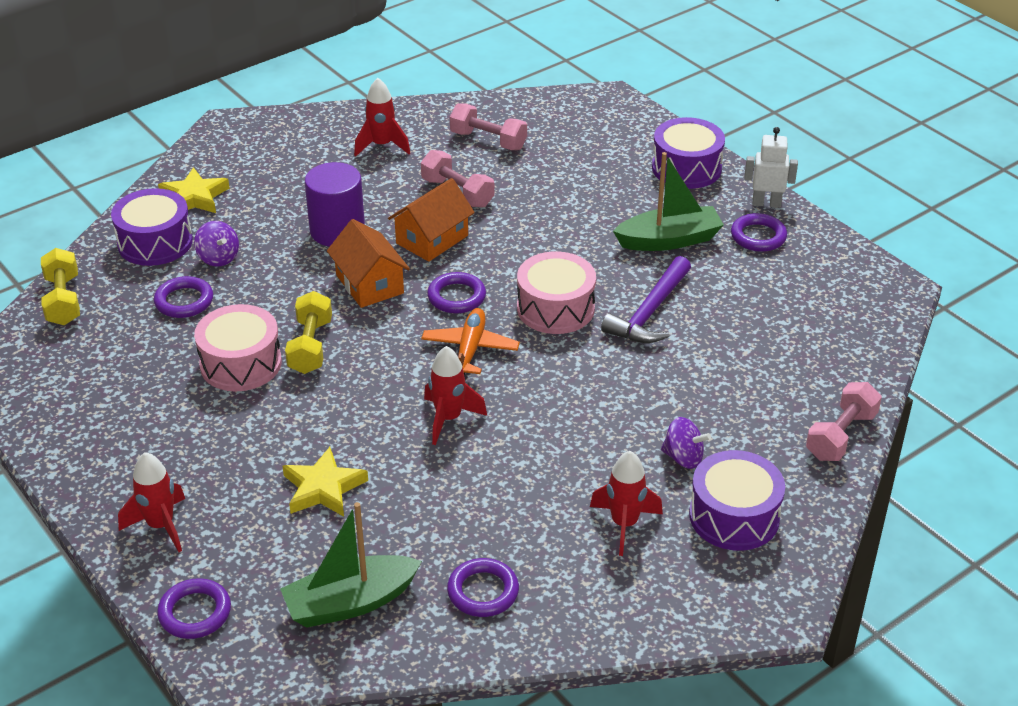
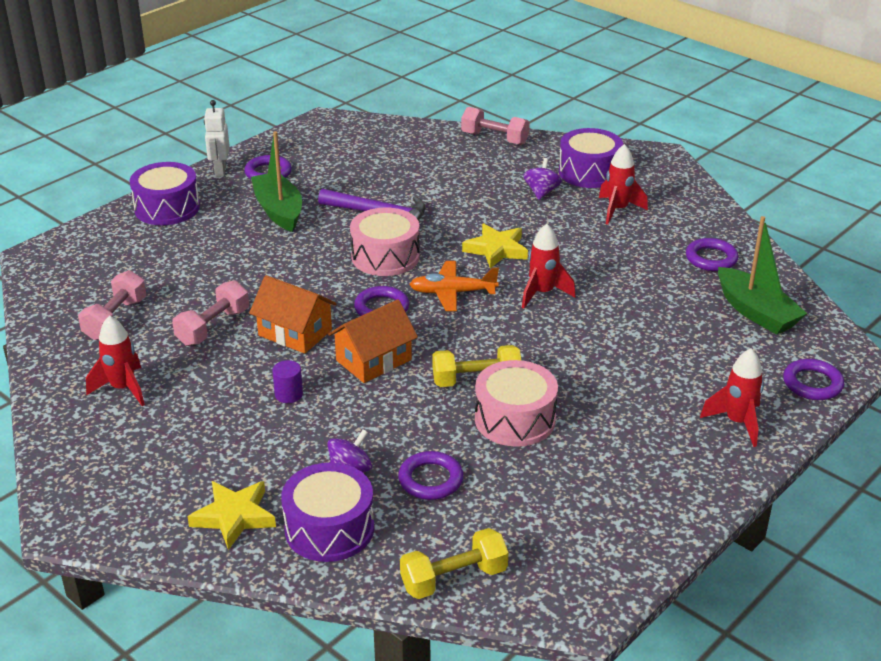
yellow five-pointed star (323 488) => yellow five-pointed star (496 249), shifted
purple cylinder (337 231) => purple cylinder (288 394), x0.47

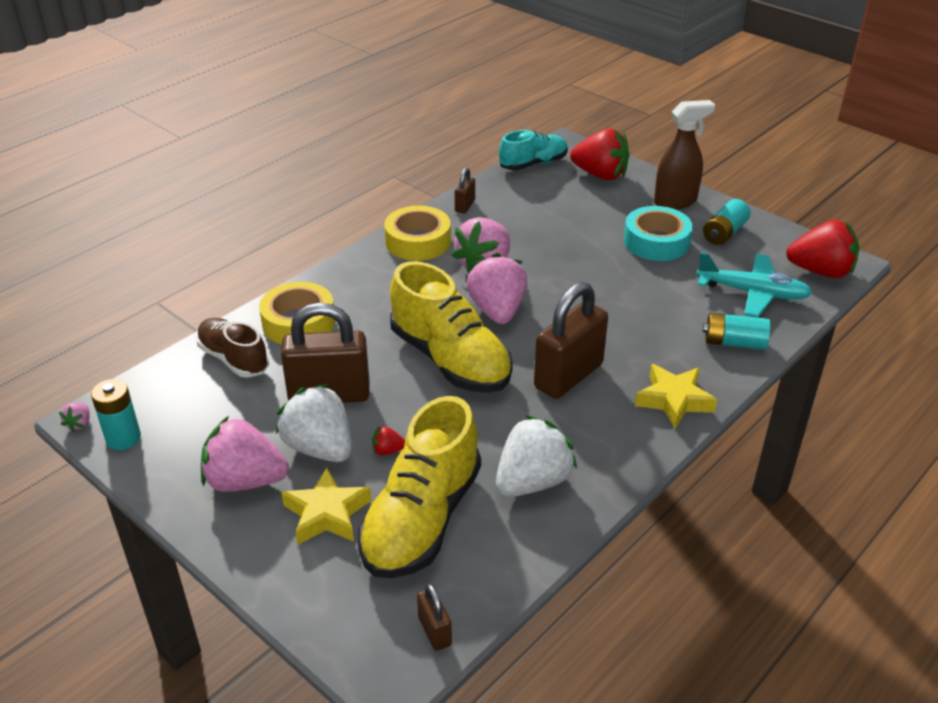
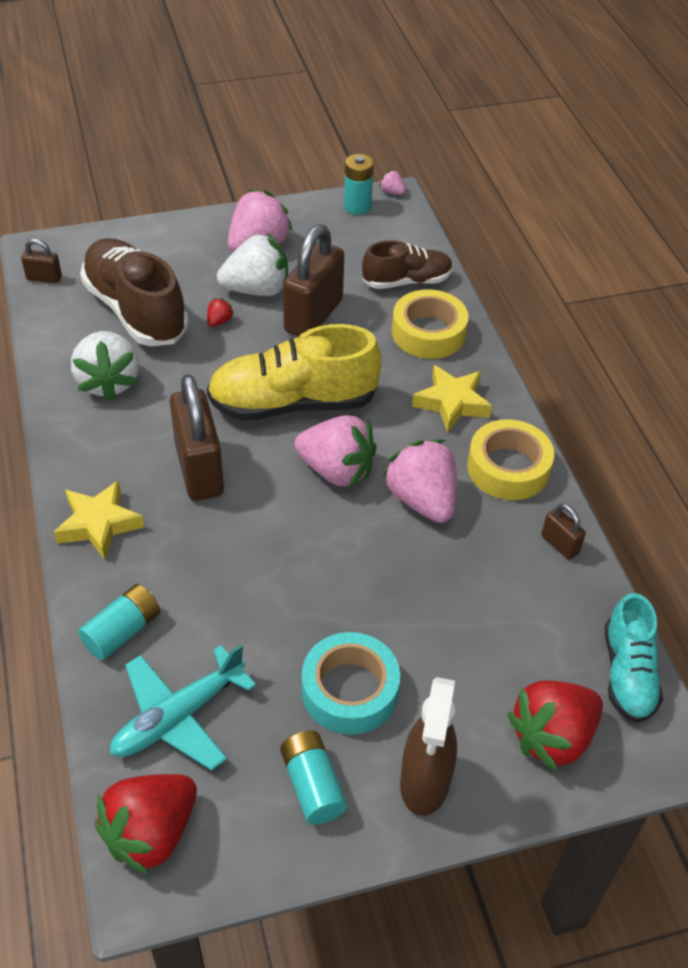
yellow five-pointed star (327 514) => yellow five-pointed star (452 403), shifted
yellow sneaker (422 519) => dark brown sneaker (136 310)

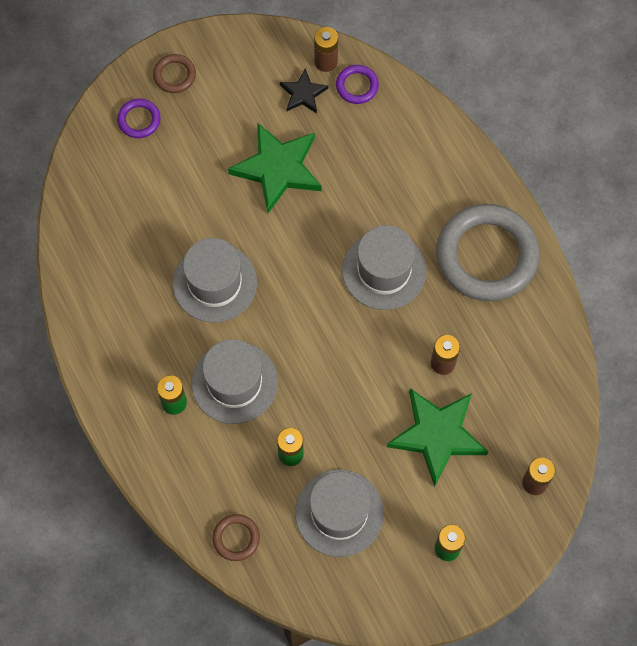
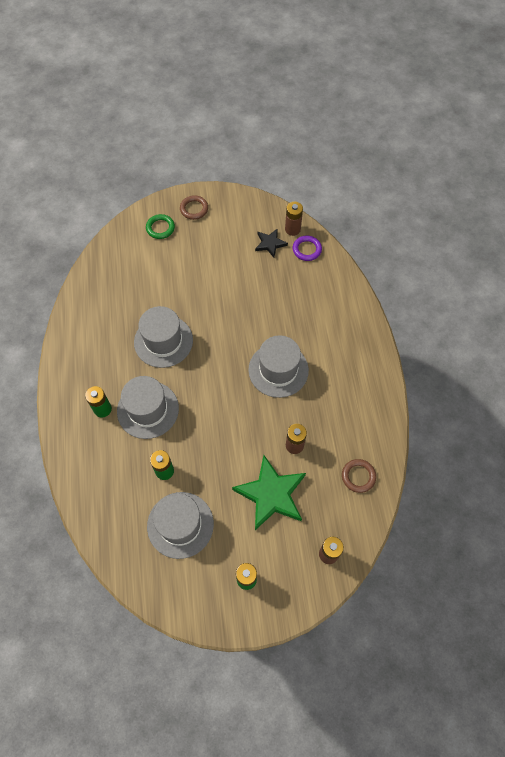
purple torus (139 120) => green torus (160 228)
dark brown torus (236 538) => dark brown torus (358 476), shifted
green five-pointed star (278 168) => nothing
ash-grey torus (486 255) => nothing

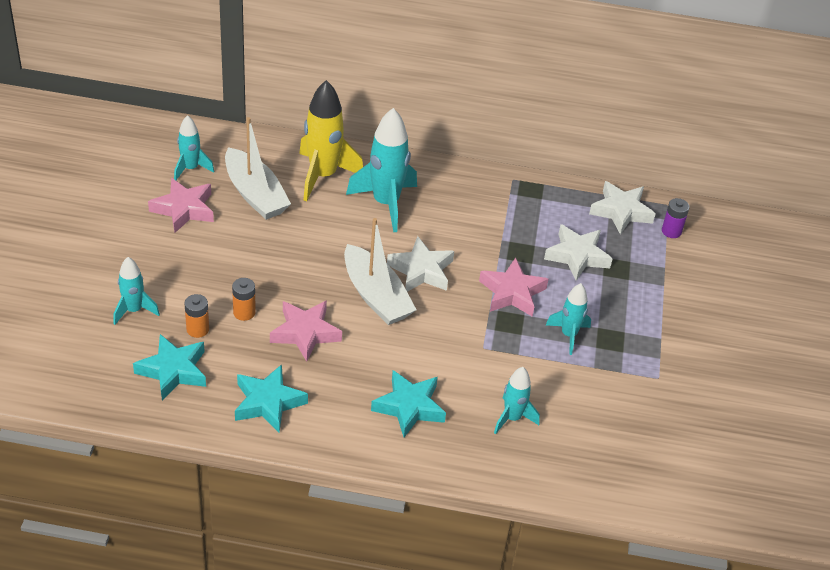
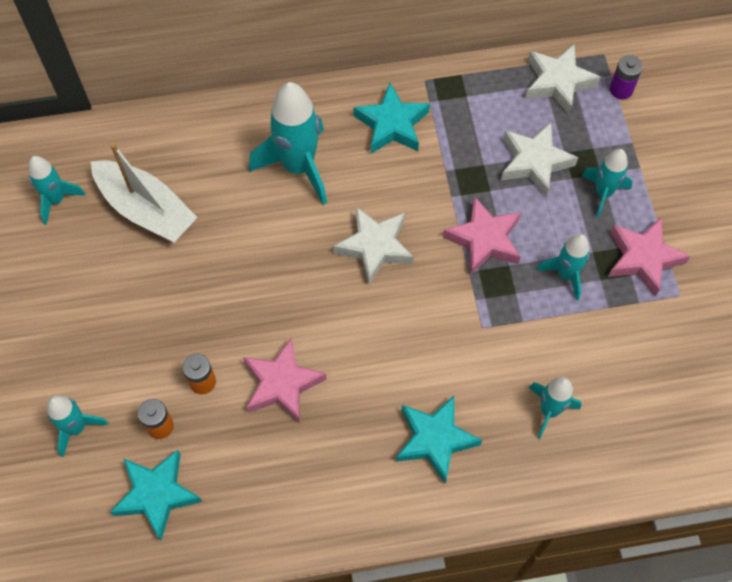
rose-pink five-pointed star (184 209) => rose-pink five-pointed star (643 258), shifted
aqua five-pointed star (268 402) => aqua five-pointed star (392 124), shifted
yellow rocket (323 176) => nothing
white toy boat (376 296) => nothing
nothing => aqua rocket (603 193)

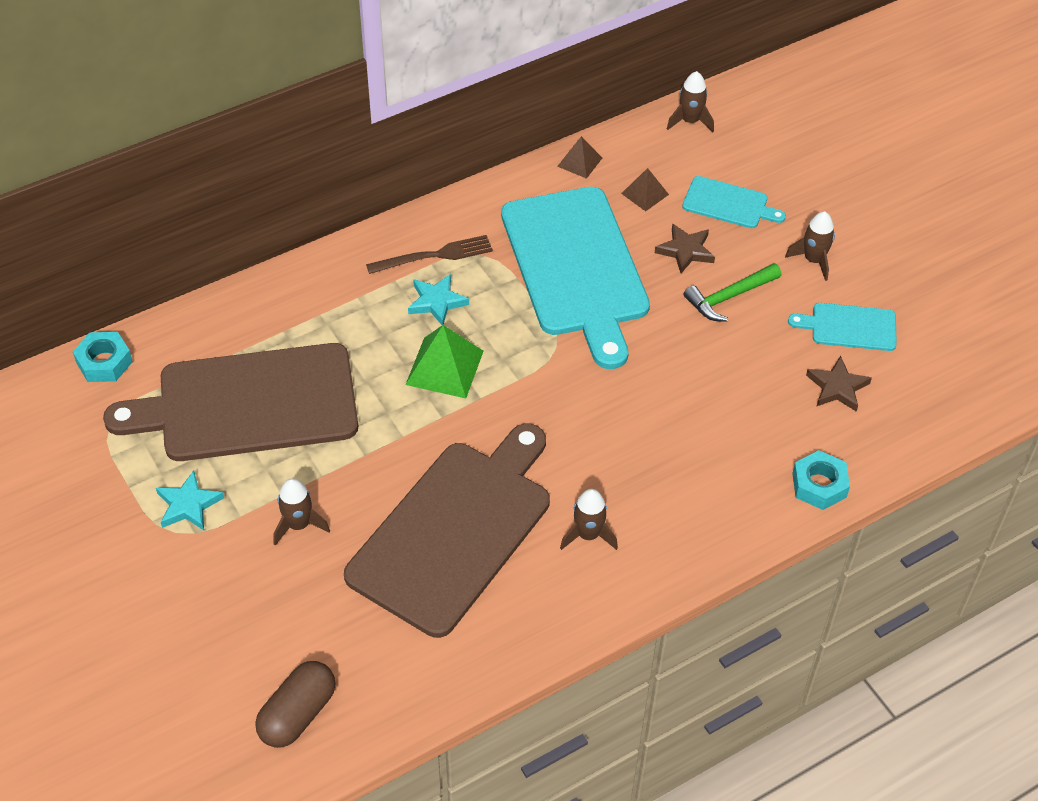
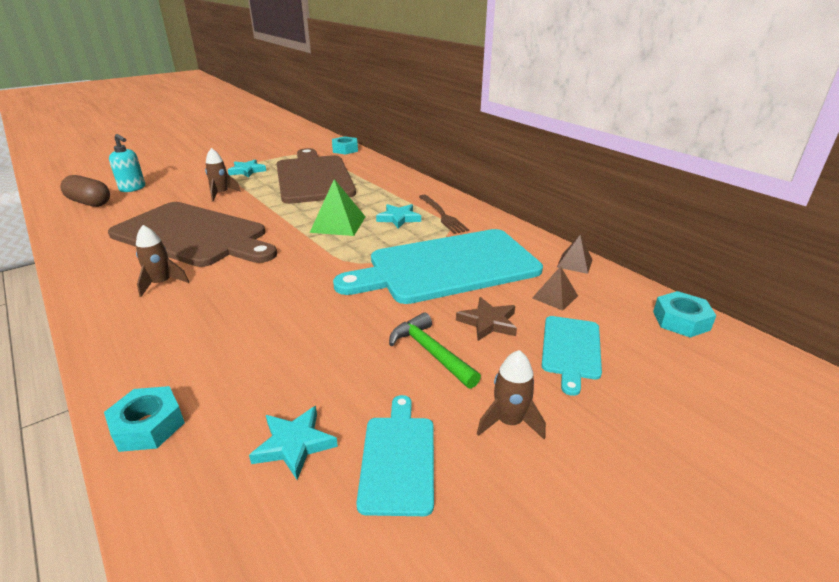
dark brown rocket (690 121) => aqua hex nut (681 320)
dark brown five-pointed star (837 387) => aqua five-pointed star (294 444)
nothing => aqua soap dispenser (133 188)

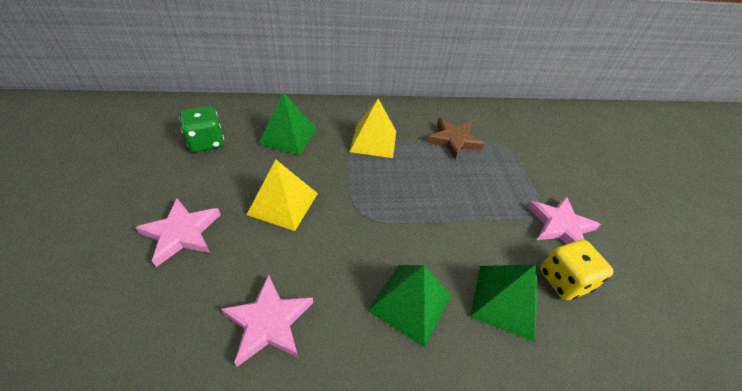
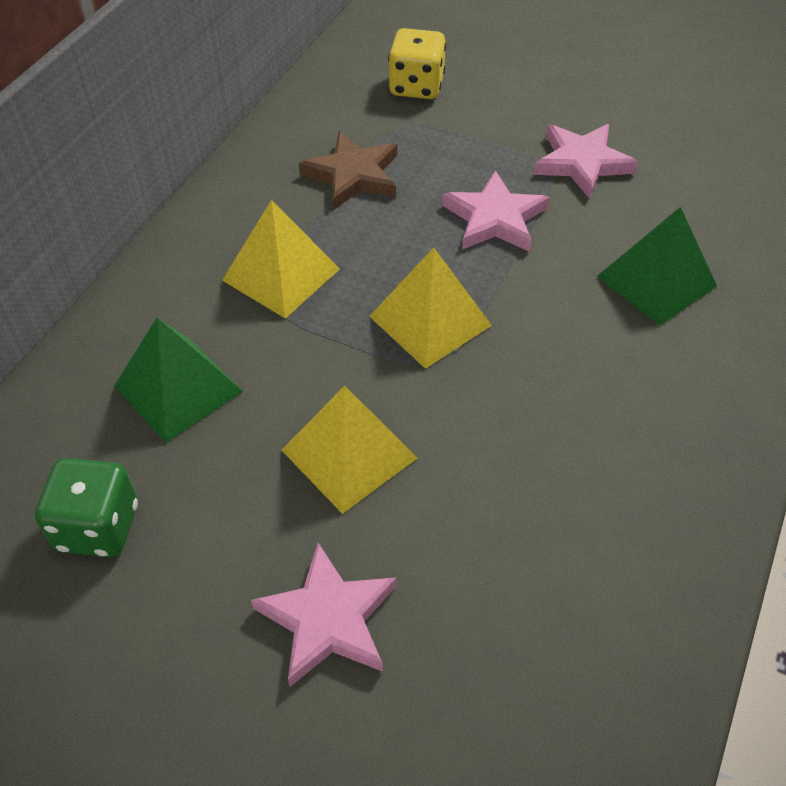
rose-pink five-pointed star (269 322) => rose-pink five-pointed star (495 218), shifted
green solid pyramid (410 303) => nothing
yellow die (563 280) => yellow die (416 86), shifted
nothing => yellow solid pyramid (430 320)

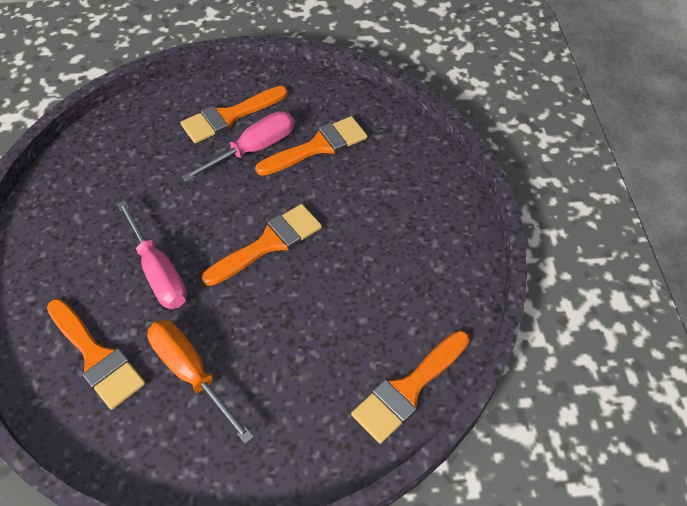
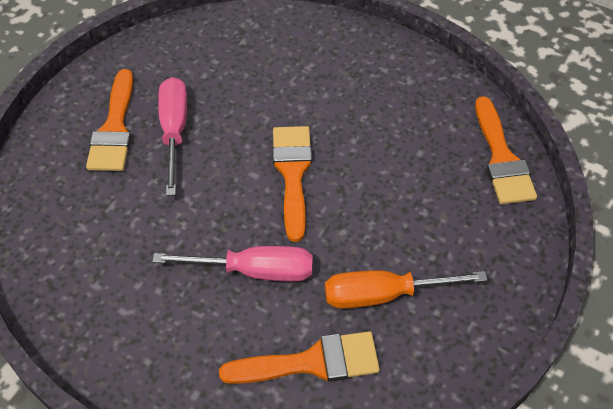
bright orange paint brush (318 146) => nothing

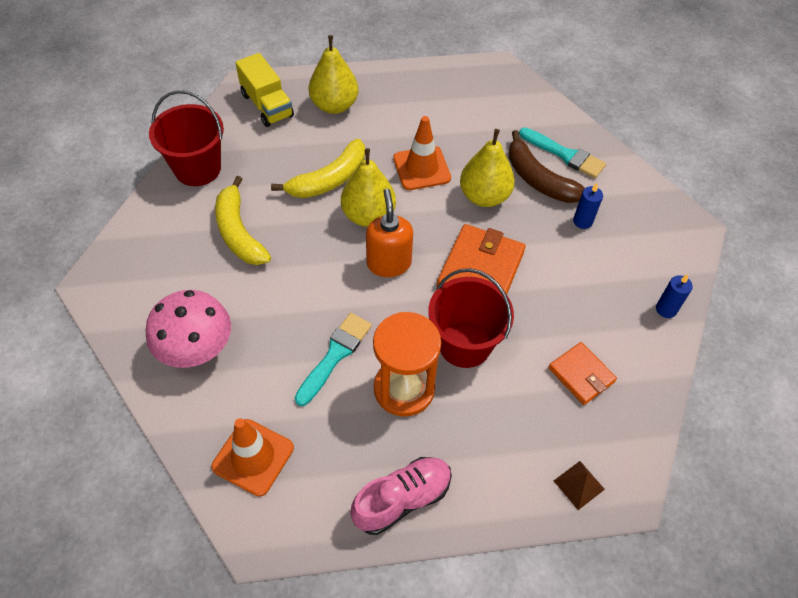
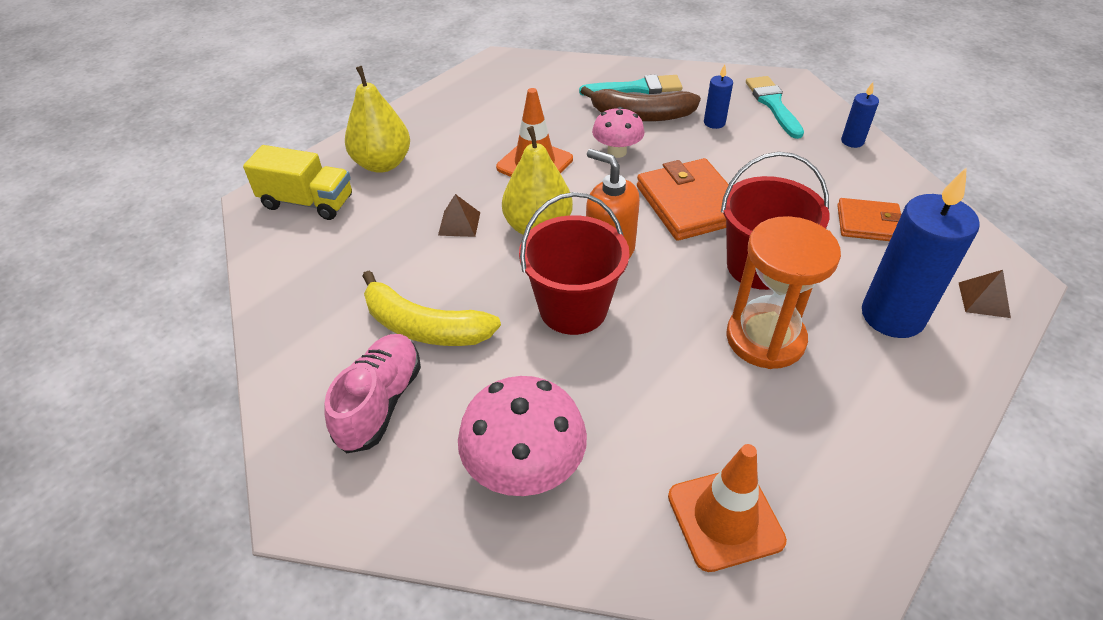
crimson sand bucket (197 168) => crimson sand bucket (573 309), shifted
yellow banana (329 179) => dark brown solid pyramid (459 223)
aqua paint brush (335 355) => aqua paint brush (773 104), shifted
rose-pink sneaker (402 499) => rose-pink sneaker (380 403), shifted
yellow pear fruit (484 196) => rose-pink toadstool (617 152)
nothing => royal blue candle (892 316)

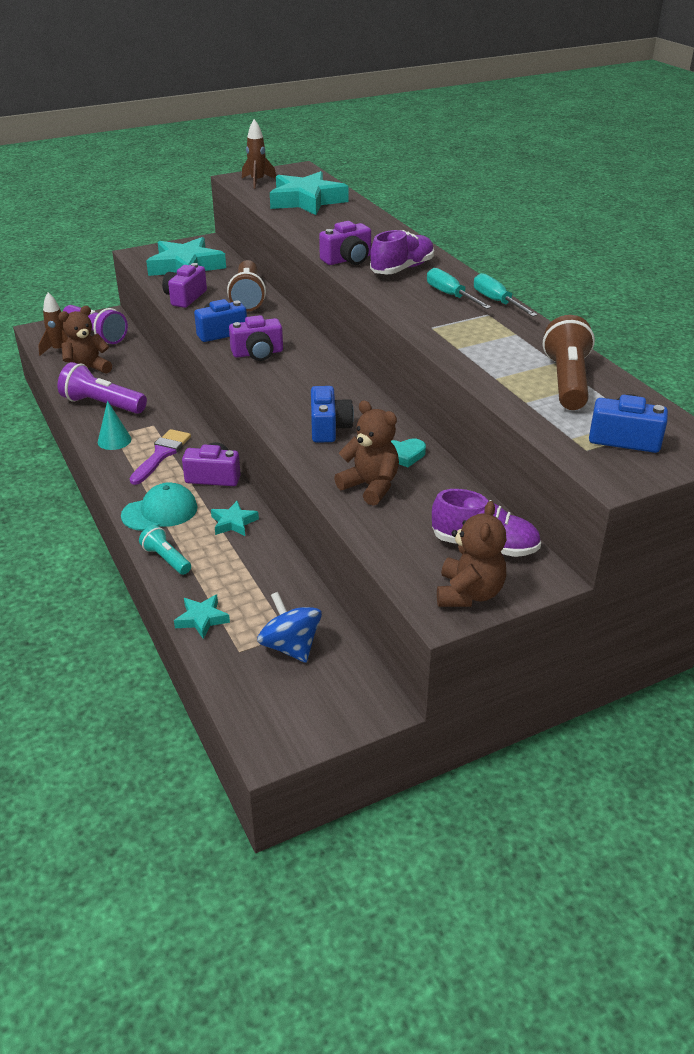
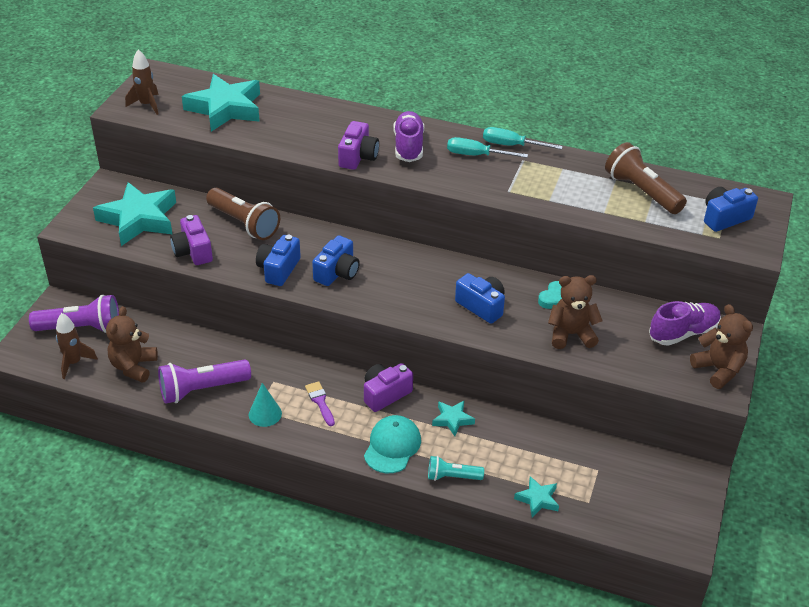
purple paint brush (161 454) => purple paint brush (320 401), x0.65
purple compact camera (258 353) => royal blue compact camera (337 272)
royal blue spinning top (290 646) => nothing

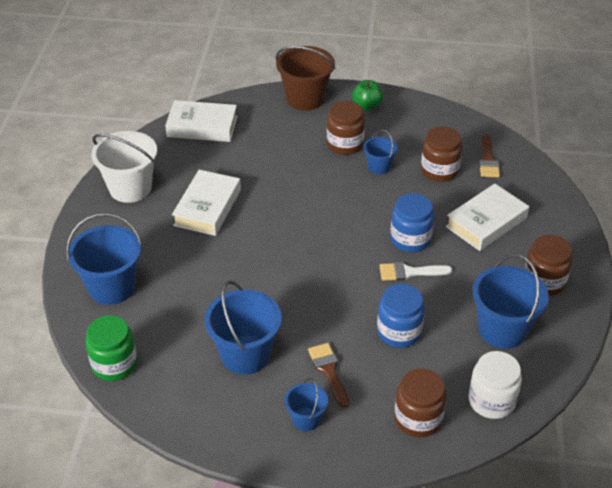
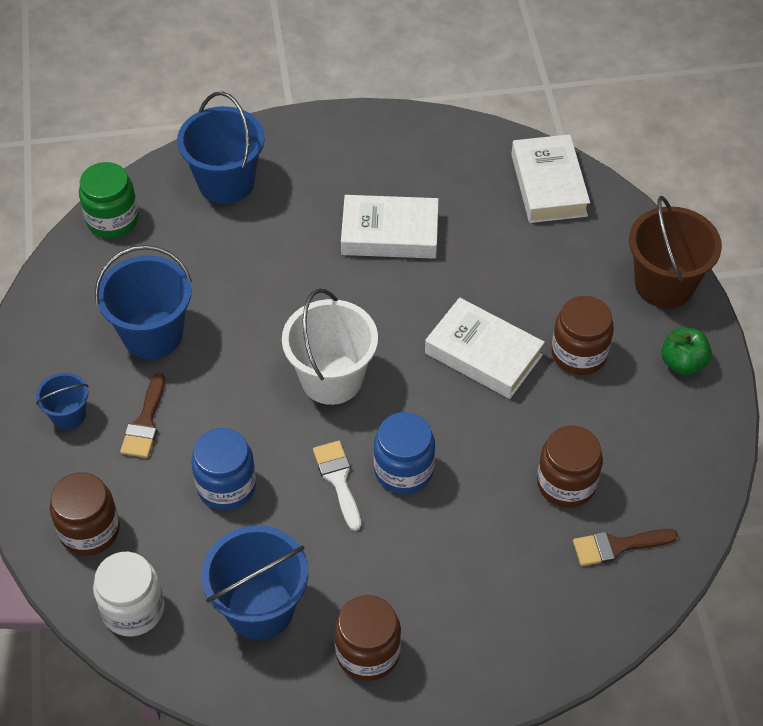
white sand bucket (130 188) => white sand bucket (331 379), shifted
dark brown paint brush (329 371) => dark brown paint brush (145 423), 135 degrees clockwise
royal blue sand bucket (379 167) => nothing
white hardback (486 222) => white hardback (483 354), shifted

